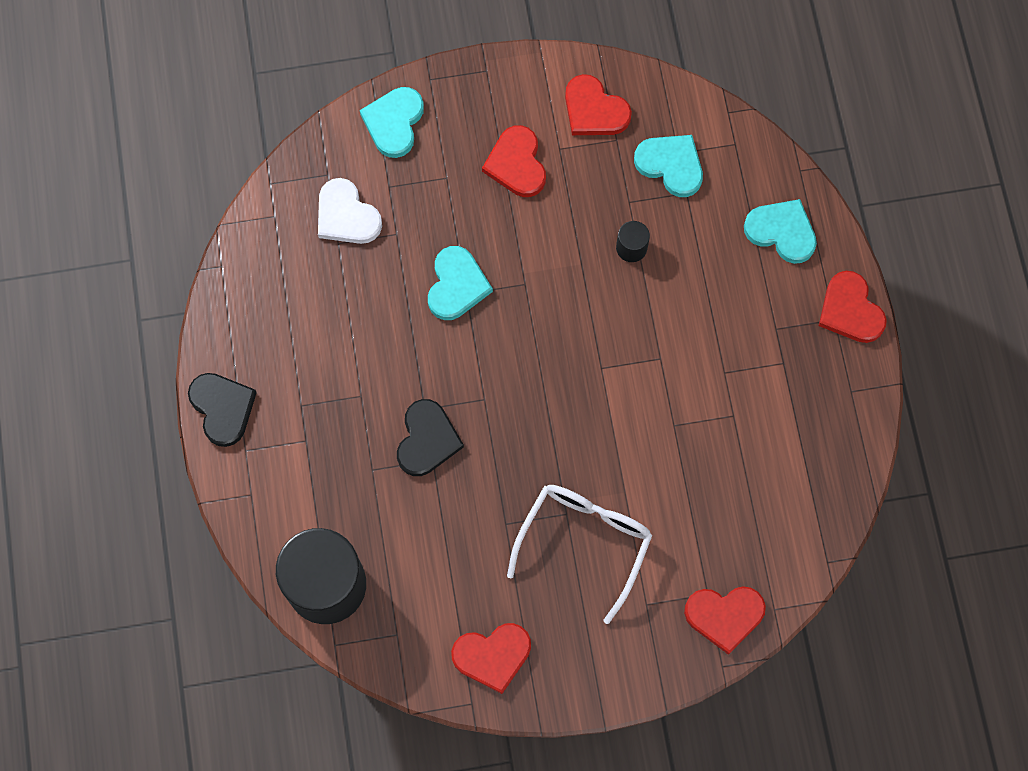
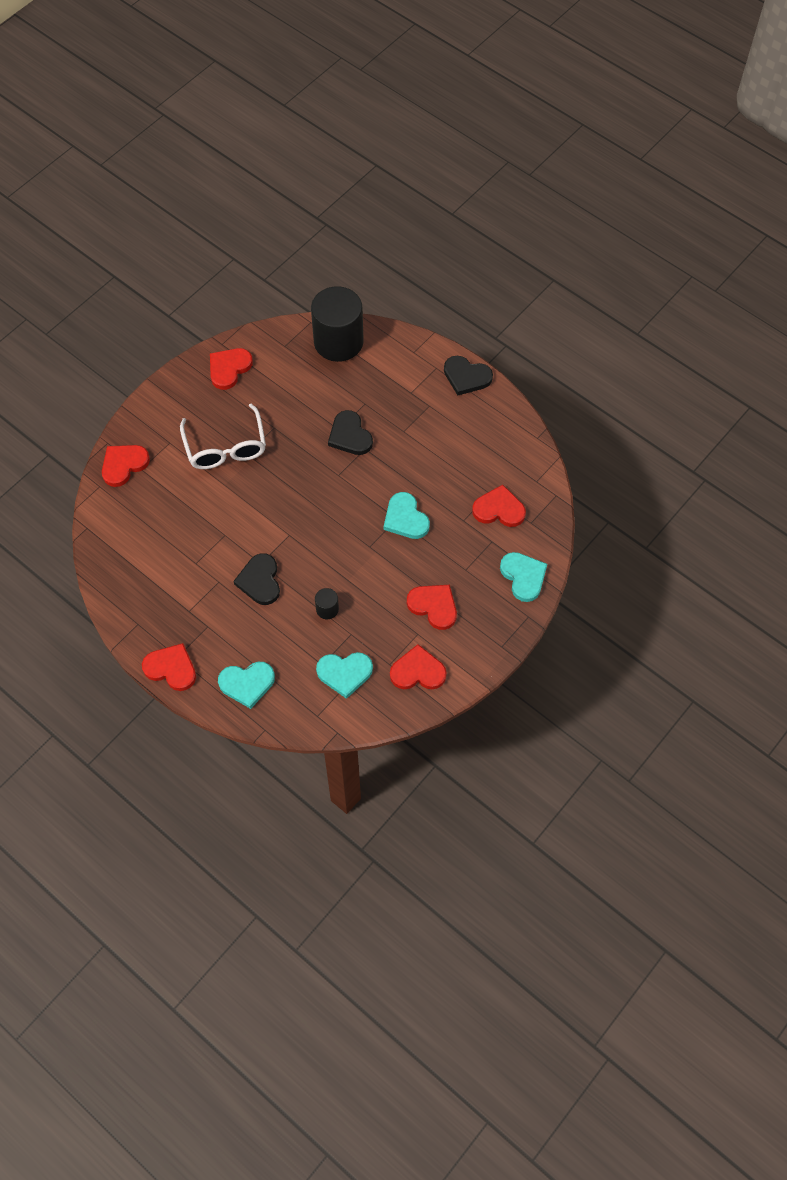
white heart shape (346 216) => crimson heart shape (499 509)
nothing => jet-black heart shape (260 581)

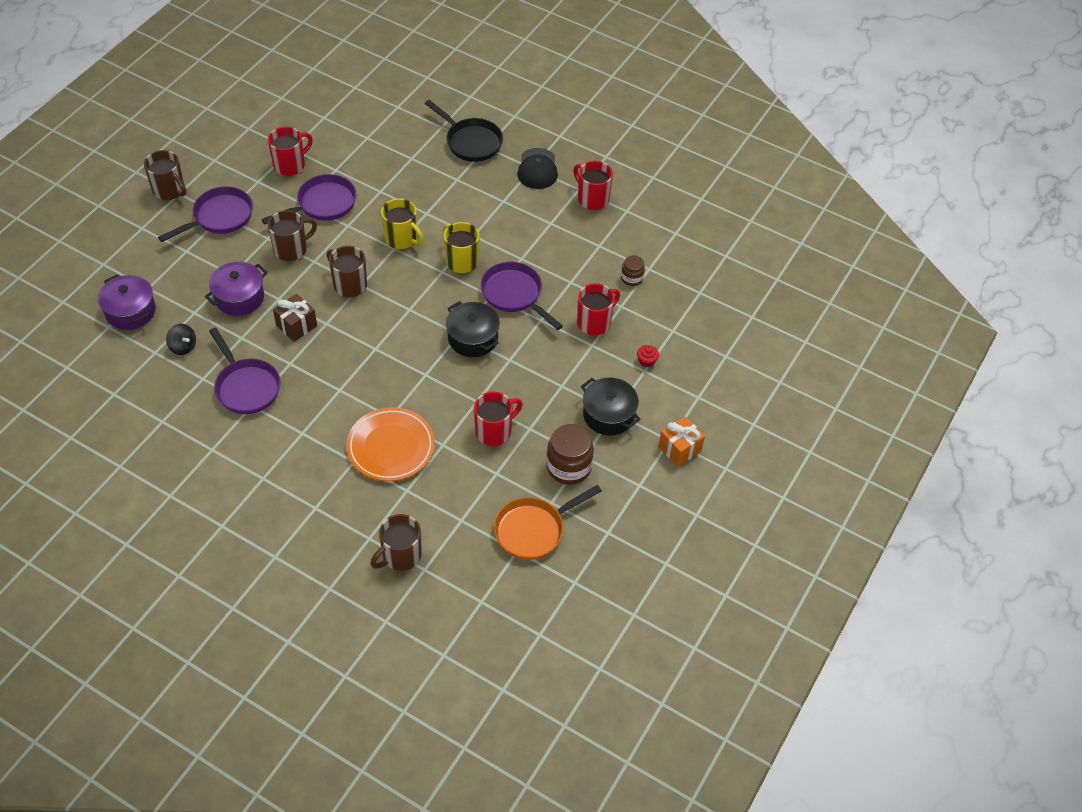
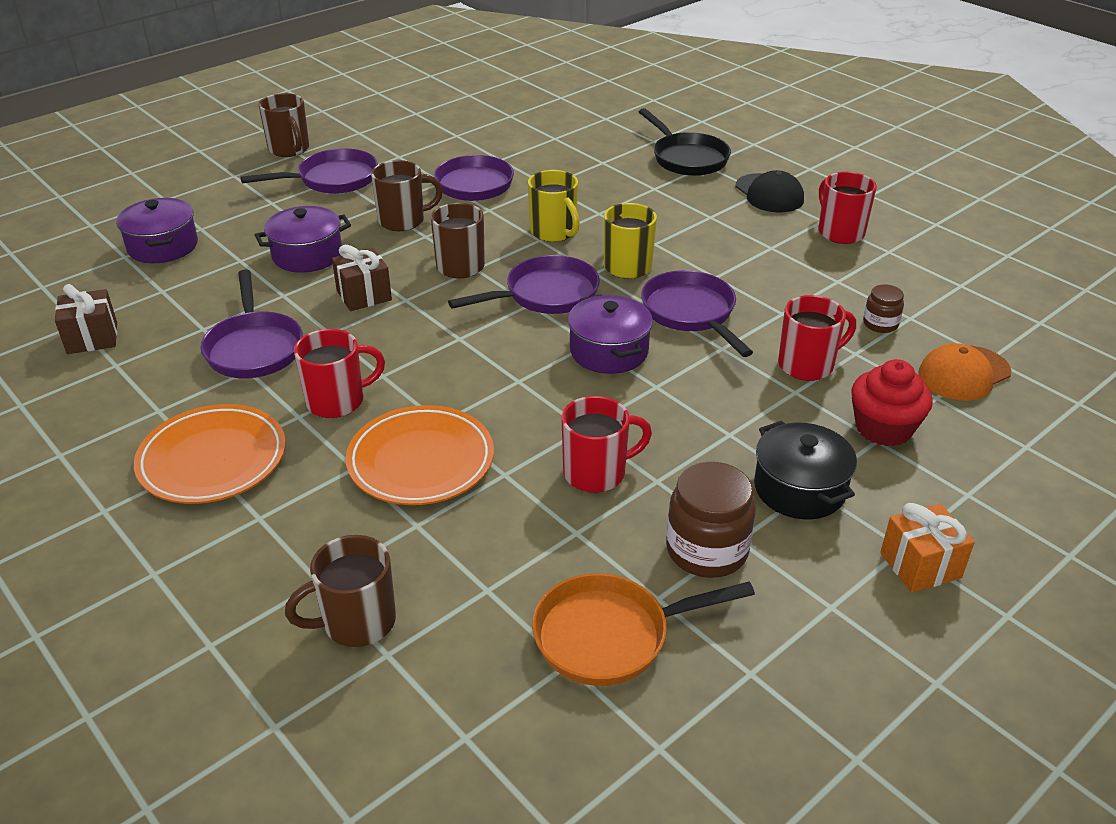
jet-black spinning top (183 347) => nothing
crimson mug (290 165) => crimson mug (337 401), shifted
jet-black stockpot (473 338) => purple stockpot (609 351)
jet-black cap (537 169) => jet-black cap (769 194), 45 degrees counterclockwise
crimson fairy cake (646 361) => crimson fairy cake (883 428), x2.07
nothing => dark brown wrapped gift (92 338)
nothing => bright orange plate (212 459)
nothing => purple frying pan (546 295)
nothing => bright orange cap (963 373)

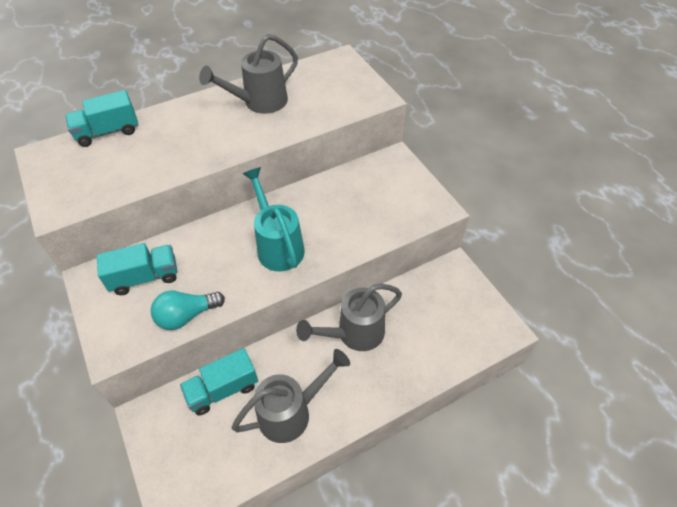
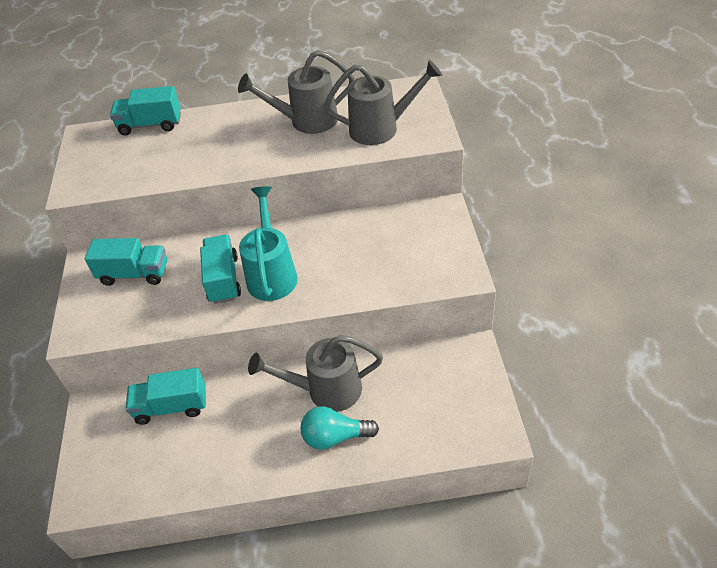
aqua lightbulb (186 316) => aqua lightbulb (335 437), shifted
ash-grey sprinkling can (291 412) => ash-grey sprinkling can (381 128), shifted
nothing => aqua toy truck (223 279)

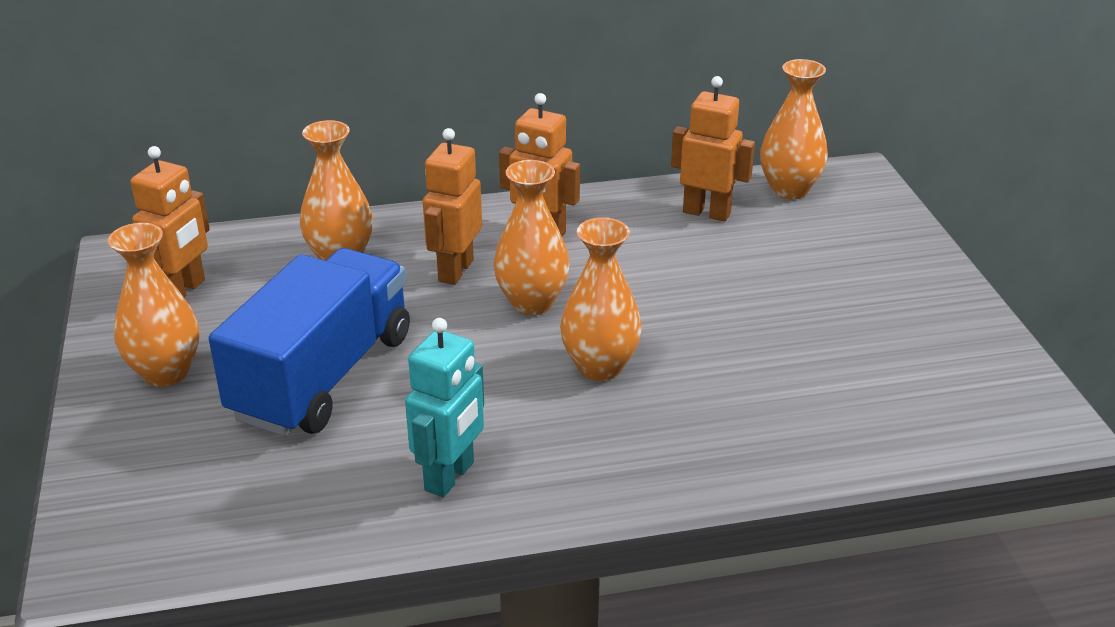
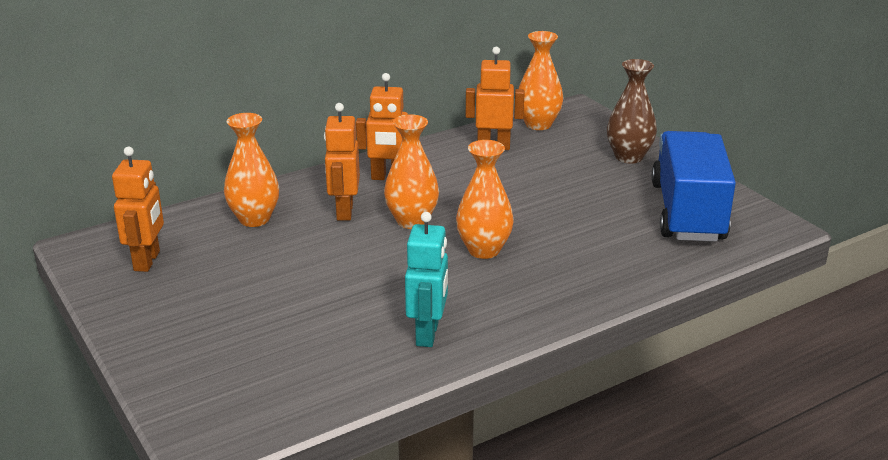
bright orange vase (166 372) => nothing
royal blue toy truck (323 376) => royal blue toy truck (687 212), shifted
nothing => dark brown vase (628 157)

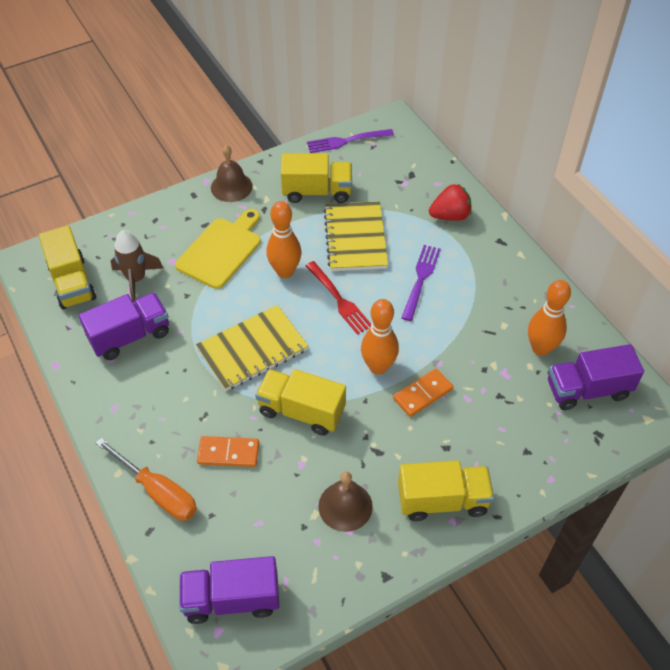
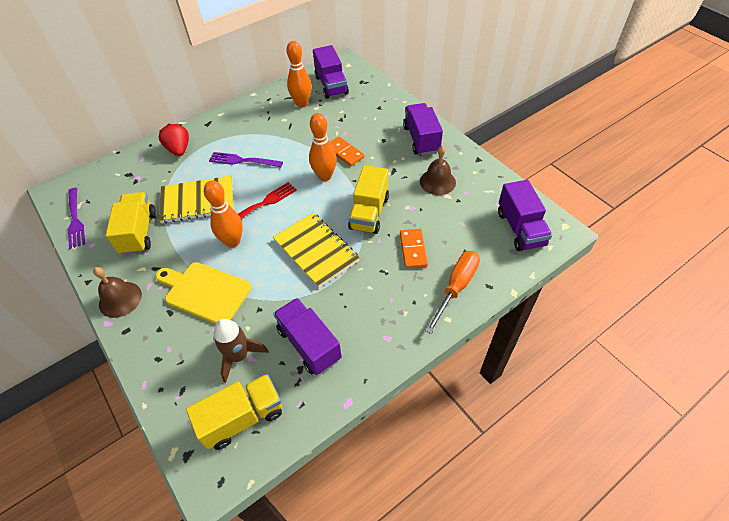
yellow toy truck (442 500) => purple toy truck (421 139)

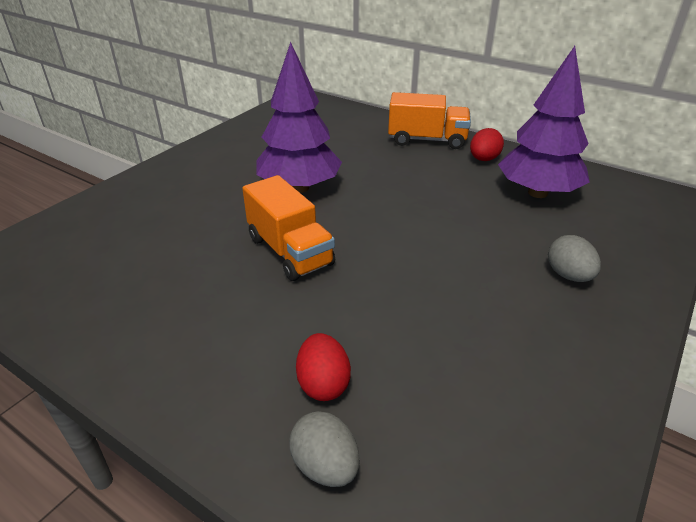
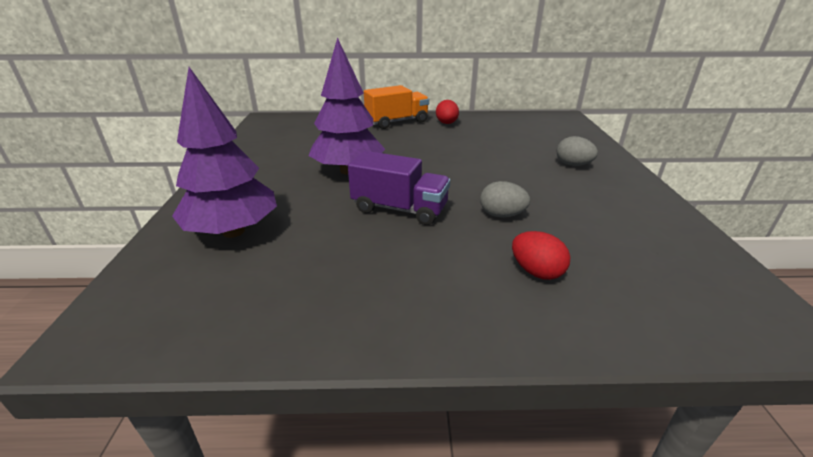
bright orange toy truck (290 251) => purple toy truck (399 209)
ash-grey egg shape (325 466) => ash-grey egg shape (501 215), shifted
purple toy tree (538 193) => purple toy tree (233 231), shifted

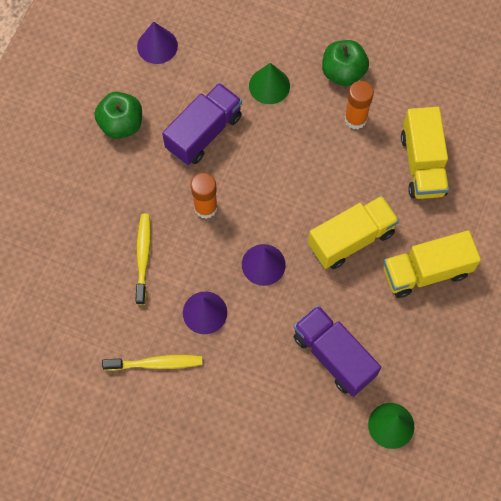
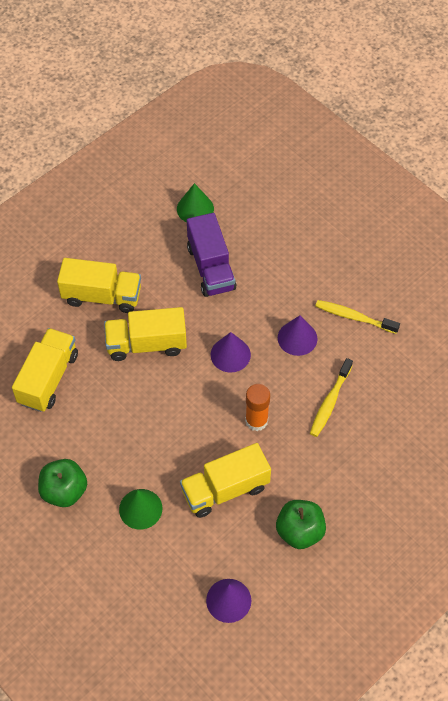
purple toy truck (204 133) => yellow toy truck (225 489)
bright orange glue stick (355 119) => nothing

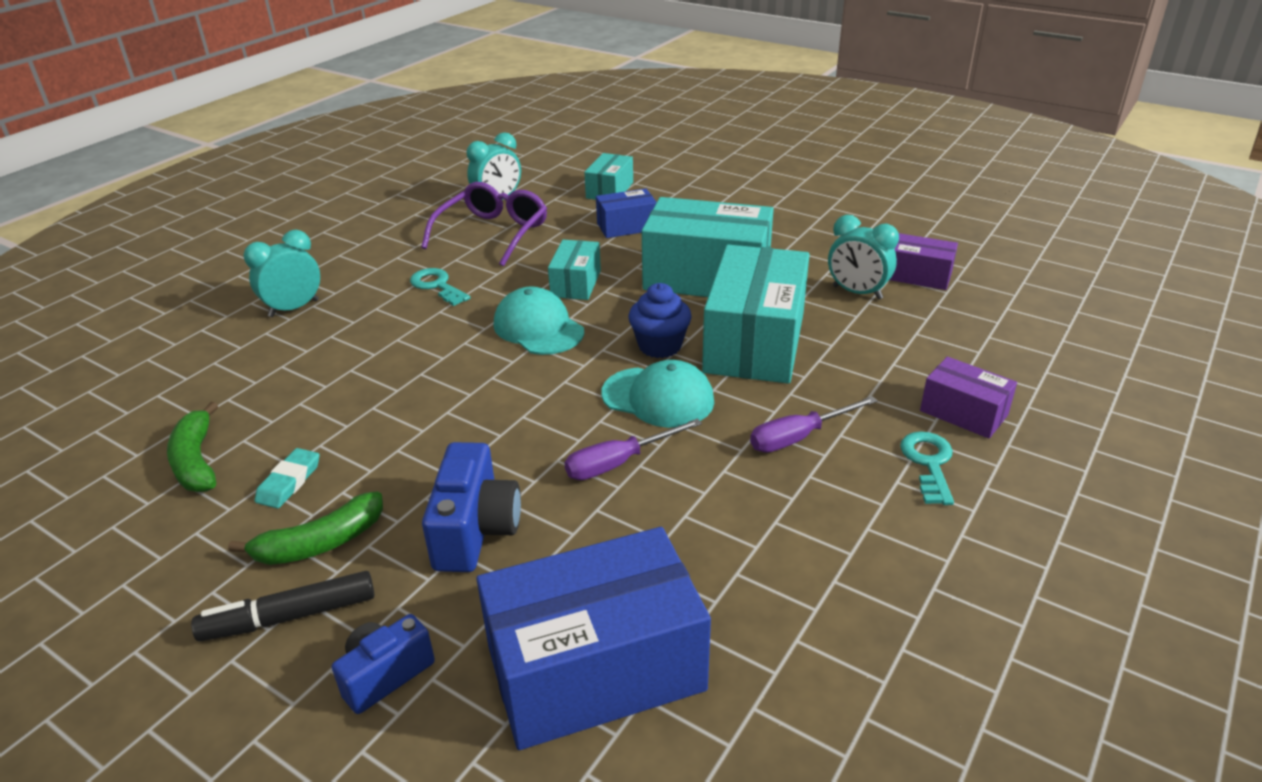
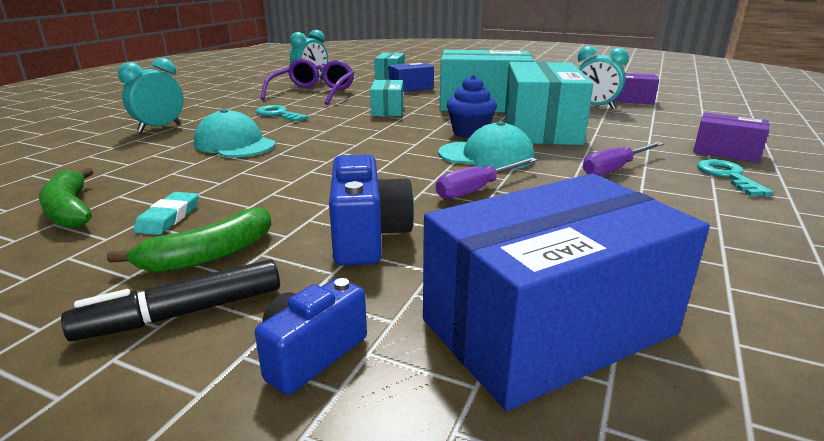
aqua cap (538 328) => aqua cap (234 144), shifted

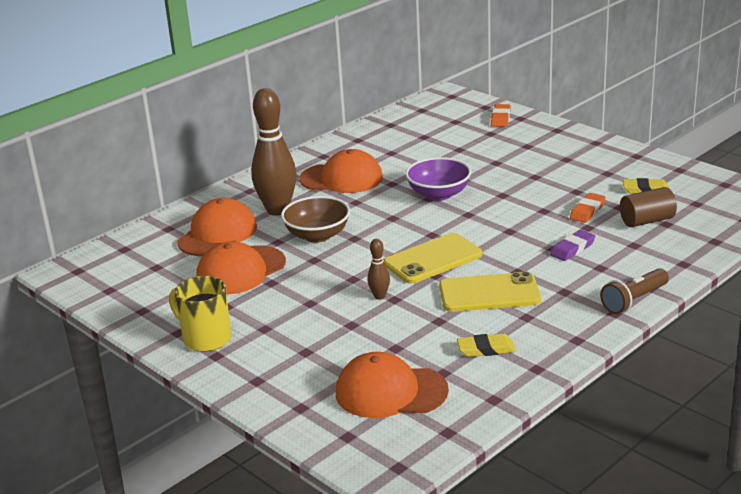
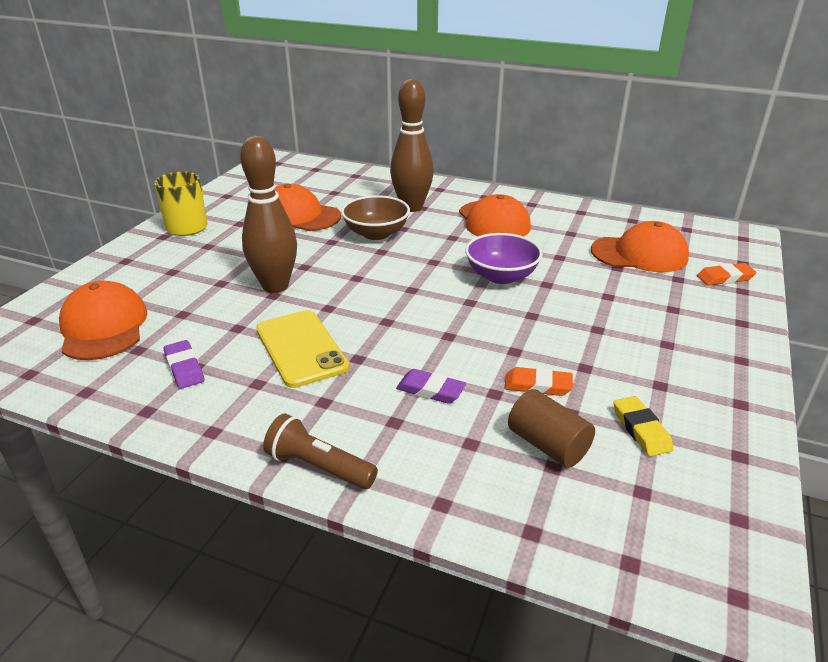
bright orange cap (217 234) => bright orange cap (639 254), shifted
dark brown skittle (379 296) => dark brown skittle (275 286), x2.26
yellow smartphone (433 259) => nothing
yellow gum eraser (486 349) => purple gum eraser (184 368)

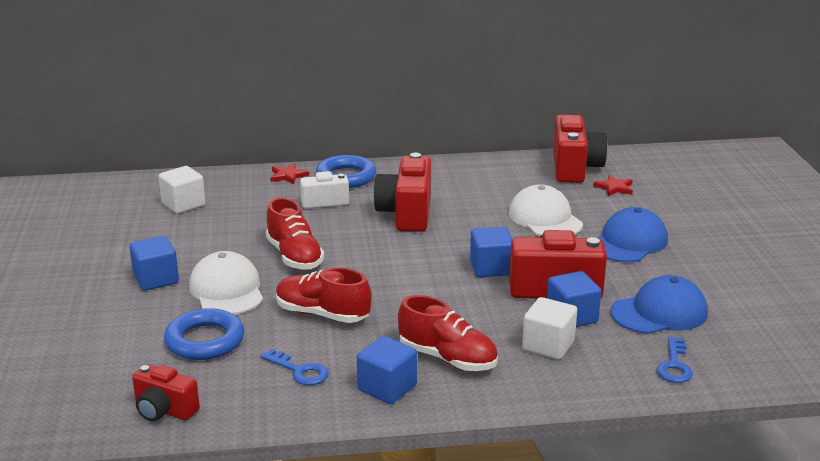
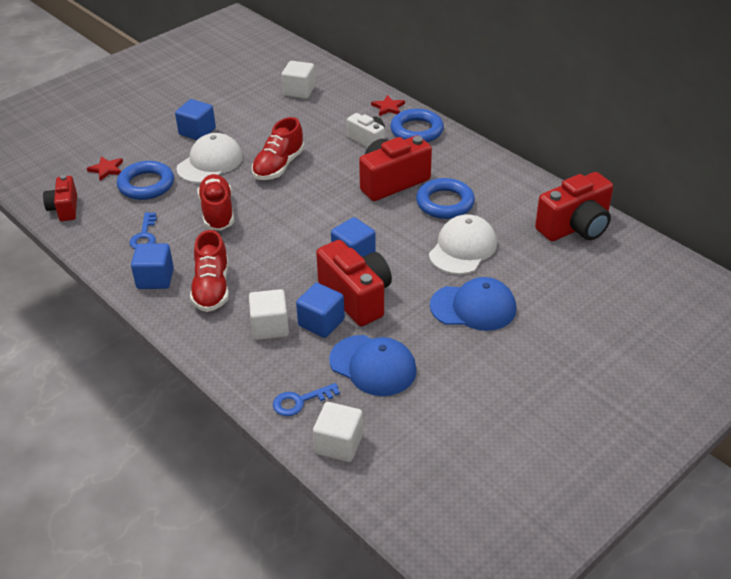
crimson five-pointed star (614 188) => crimson five-pointed star (106 169), shifted
nothing => white block (339 444)
nothing => royal blue torus (445 203)

